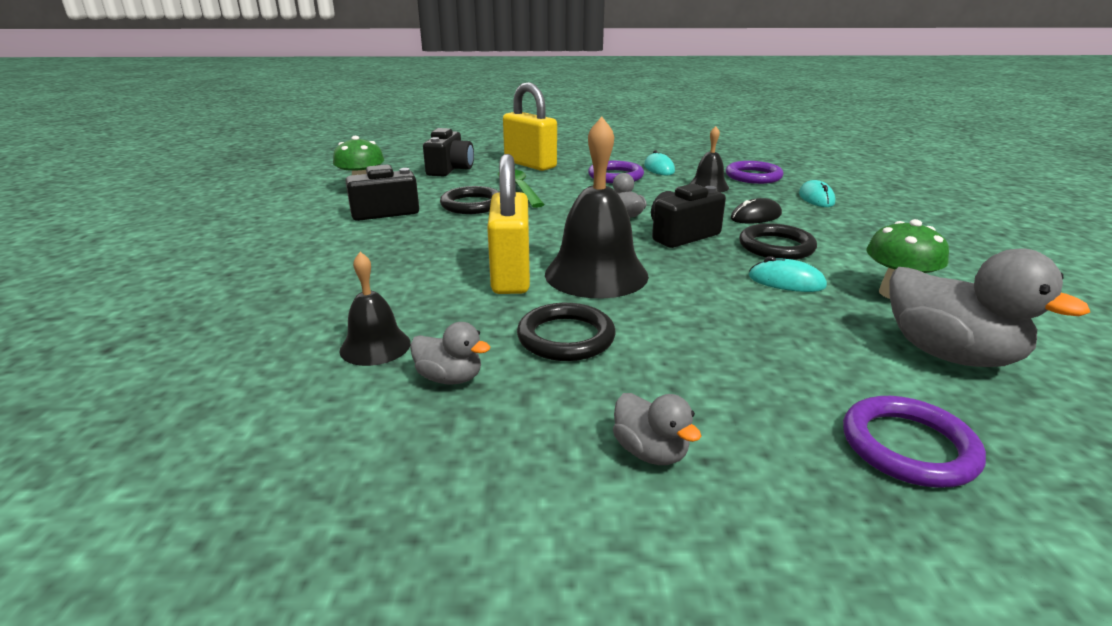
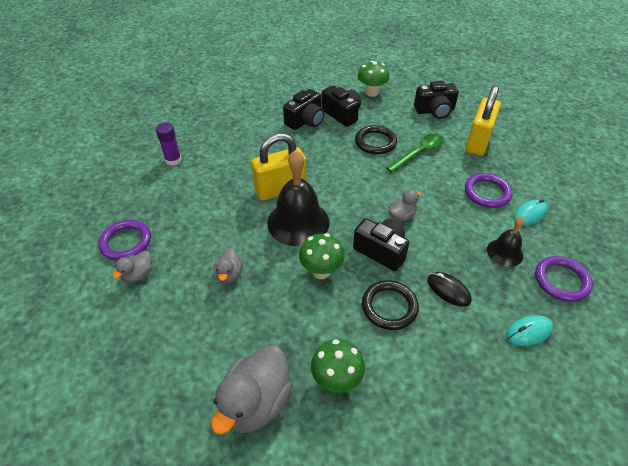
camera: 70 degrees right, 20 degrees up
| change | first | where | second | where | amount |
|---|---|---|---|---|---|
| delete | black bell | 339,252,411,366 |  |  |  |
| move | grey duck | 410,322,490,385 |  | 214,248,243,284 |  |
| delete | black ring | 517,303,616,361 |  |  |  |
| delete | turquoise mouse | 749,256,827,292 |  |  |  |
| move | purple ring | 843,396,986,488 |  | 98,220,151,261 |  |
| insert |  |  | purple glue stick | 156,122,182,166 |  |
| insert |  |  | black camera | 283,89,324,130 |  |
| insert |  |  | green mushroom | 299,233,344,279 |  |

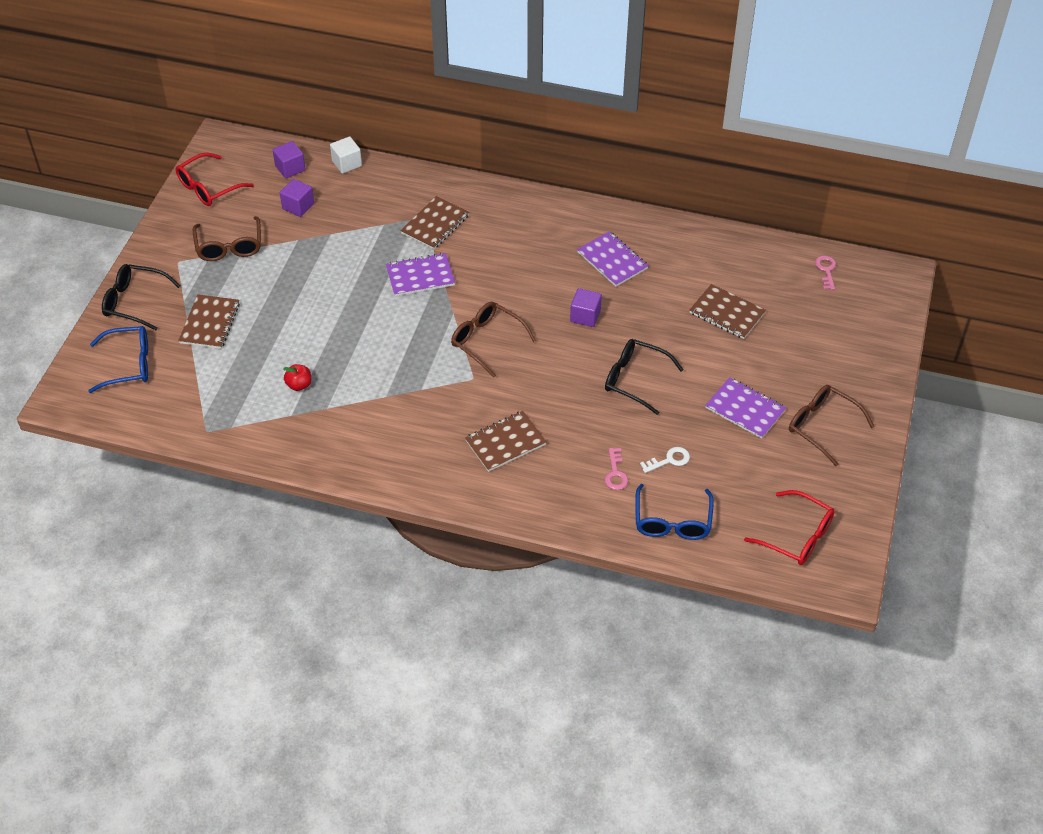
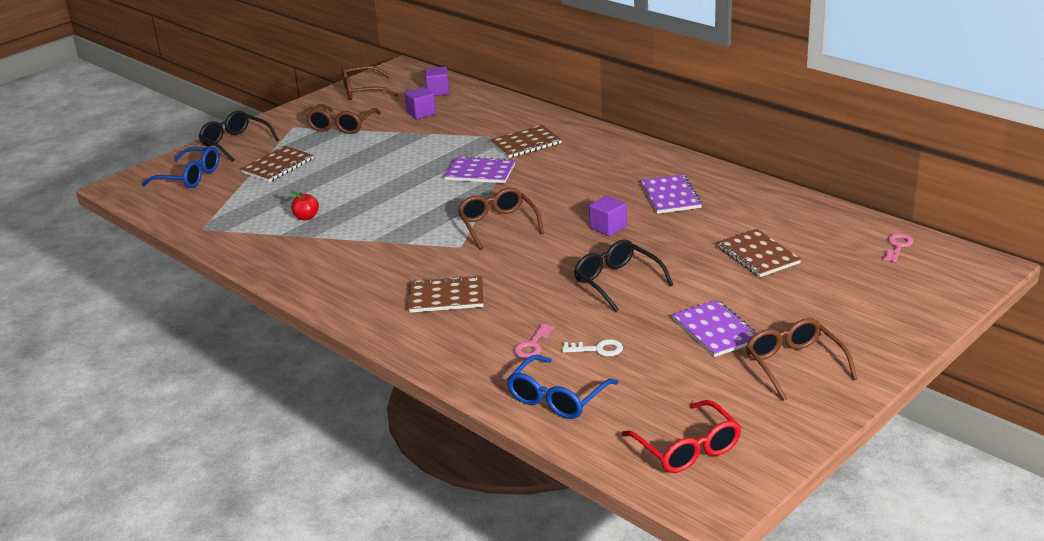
camera: 30 degrees right, 20 degrees down
| change | first | where | second | where | amount |
|---|---|---|---|---|---|
| recolor | red glasses | 176,153,254,206 | brown glasses | 341,66,398,100 |  |
| delete | white cube | 330,137,362,174 |  |  |  |

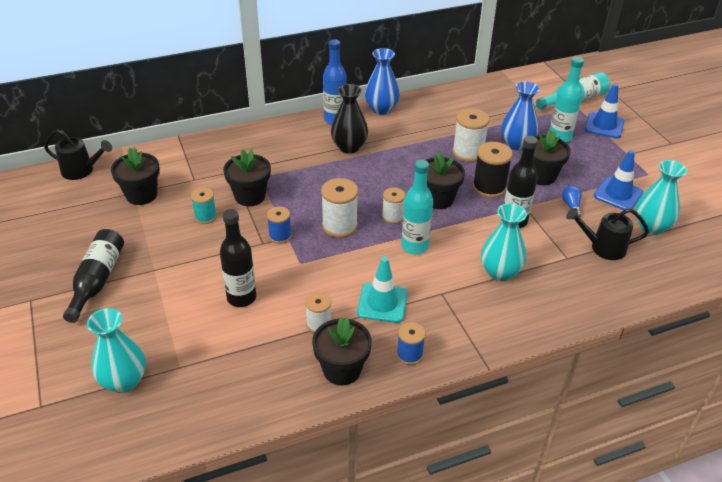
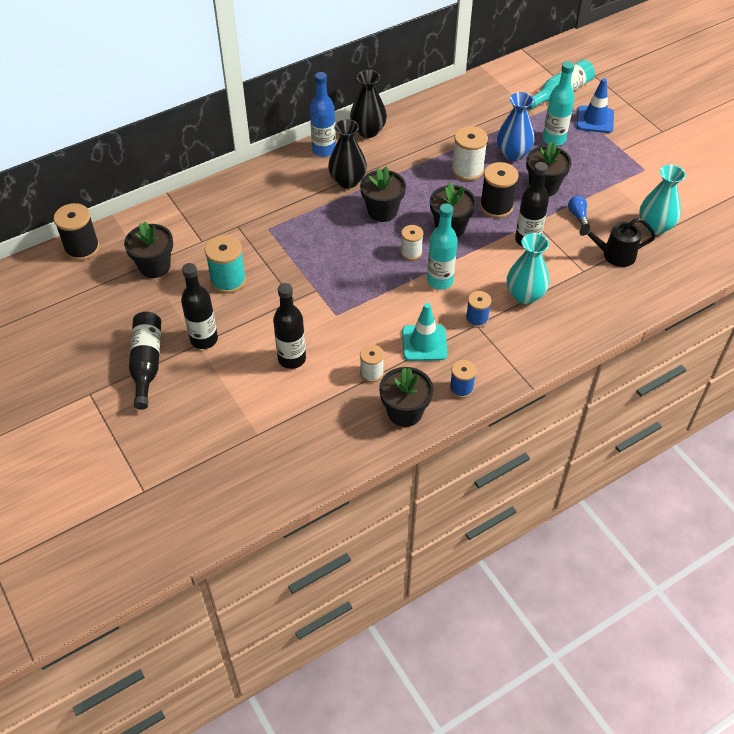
camera: 10 degrees left, 10 degrees up
| change | first | where | second | where | amount |
|---|---|---|---|---|---|
| replace | black watering can | 44,129,112,180 | black spool | 54,203,100,261 |  |
| delete | turquoise vase | 87,308,146,393 |  |  |  |
| resize | turquoise spool | 191,188,217,224 |  | 205,235,246,294 | x1.61 |
| move | black flower pot | 223,149,271,206 |  | 360,167,406,222 |  |
| move | blue spool | 267,206,292,244 |  | 466,291,491,328 |  |
| delete | white spool | 321,178,358,238 |  |  |  |
| recolor | blue vase | 365,48,400,115 | black vase | 350,70,387,138 |  |
| delete | blue traffic cone | 593,150,643,210 |  |  |  |
| insert |  |  | black bottle | 181,263,218,349 |  |

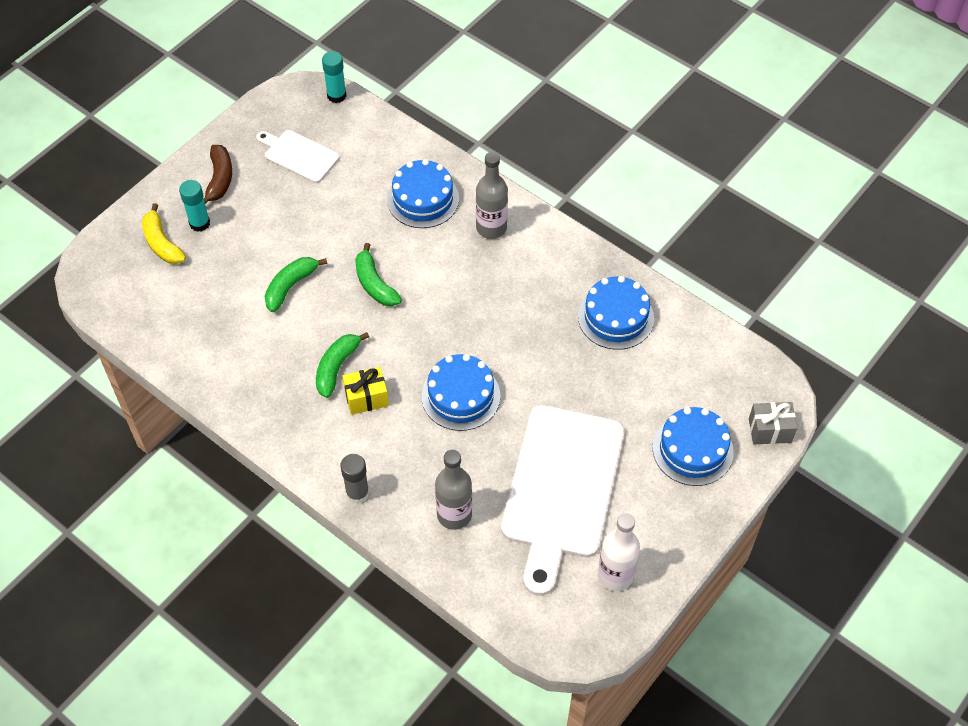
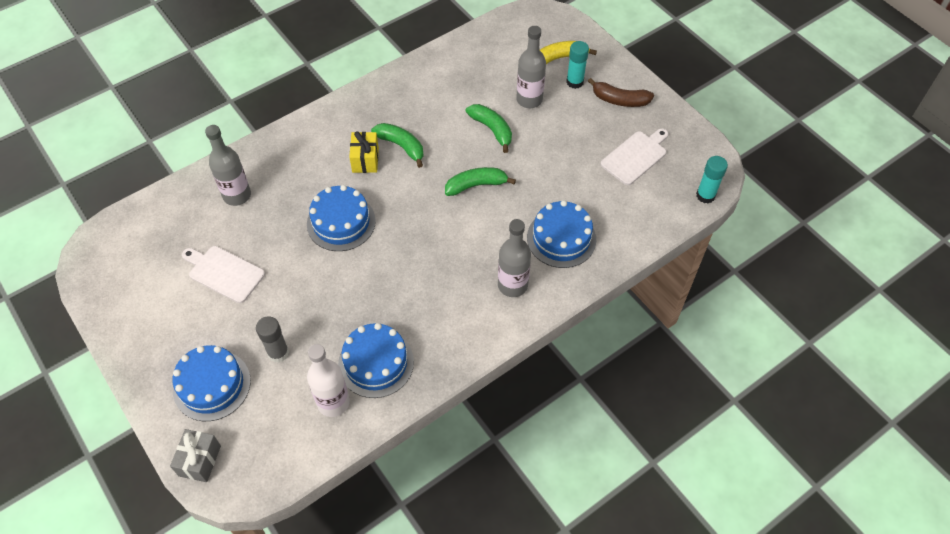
camera: 105 degrees right, 0 degrees up
| change | first | where | second | where | amount |
|---|---|---|---|---|---|
| move | grey glue stick | 340,454,369,504 |  | 256,316,289,363 |  |
| resize | white cutting board | 501,405,624,596 |  | 182,246,265,303 | x0.50 |
| move | white bottle | 598,513,640,591 |  | 307,344,350,417 |  |
| insert |  |  | grey bottle | 516,26,546,108 |  |

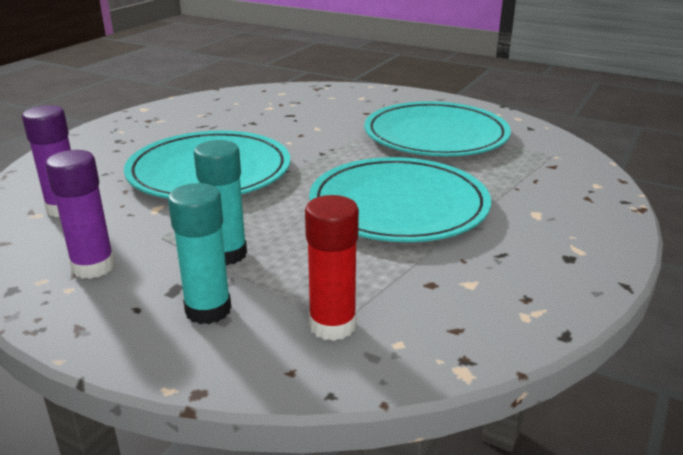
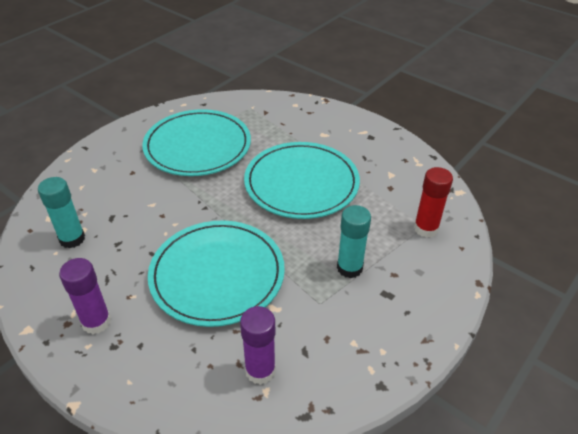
camera: 80 degrees left, 15 degrees up
| change | first | where | second | where | amount |
|---|---|---|---|---|---|
| move | purple glue stick | 45,150,115,279 |  | 59,258,111,334 |  |
| move | turquoise glue stick | 168,183,231,324 |  | 38,177,85,248 |  |

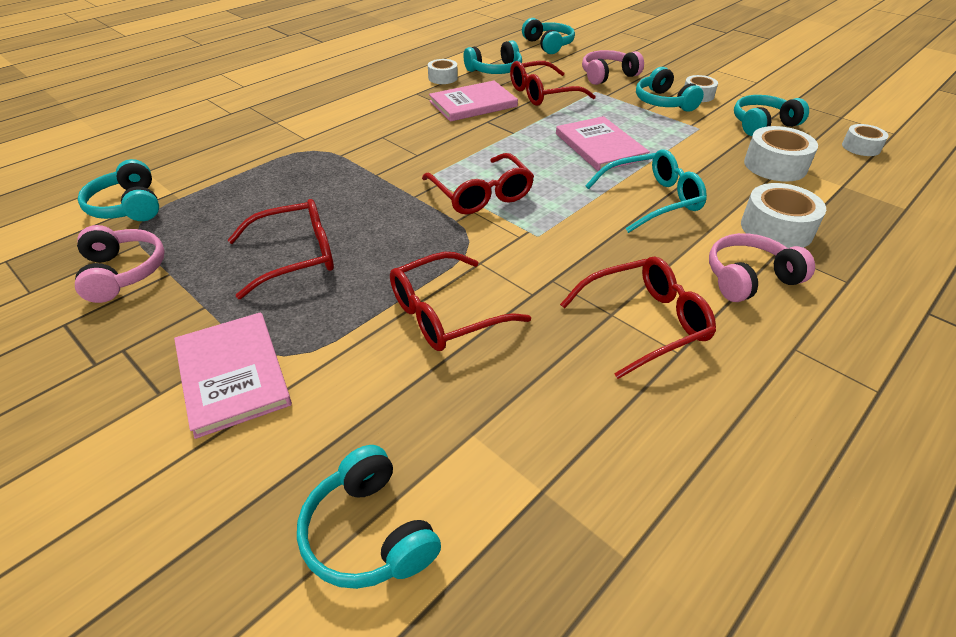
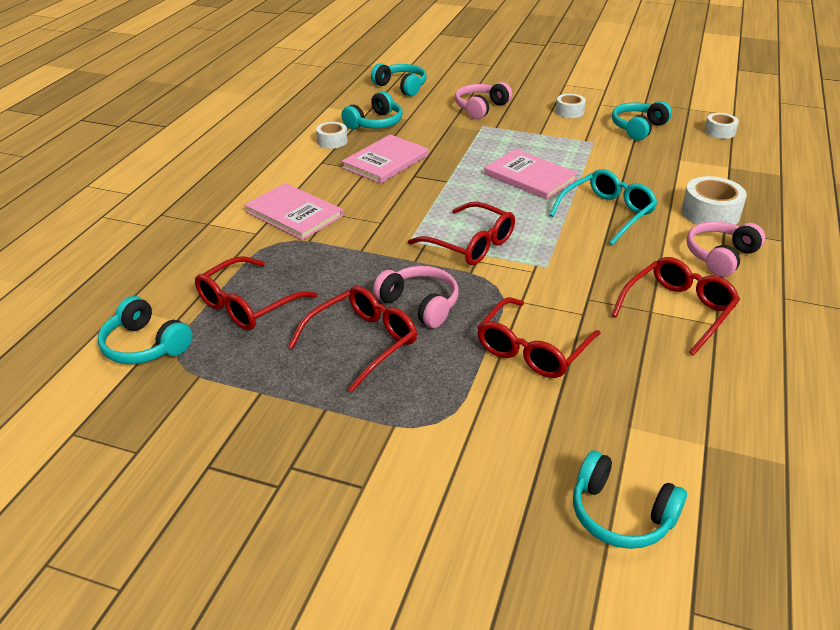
camera: 25 degrees left, 5 degrees down
| change | first | where | second | where | amount |
|---|---|---|---|---|---|
| move | pink headphones | 75,225,165,303 |  | 373,266,459,328 |  |
| move | pink book | 174,312,292,439 |  | 244,183,343,240 |  |
| move | red glasses | 510,61,596,106 |  | 195,256,318,330 |  |
| delete | turquoise headphones | 636,67,704,112 |  |  |  |
| delete | white tape | 744,126,818,182 |  |  |  |

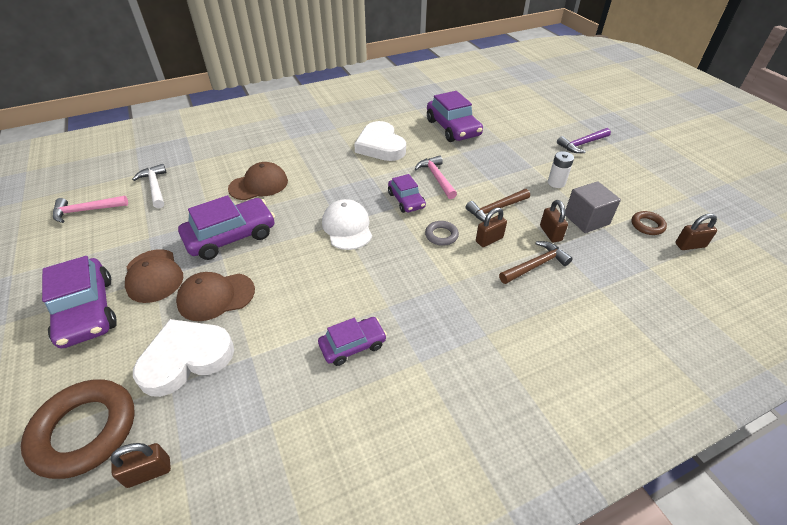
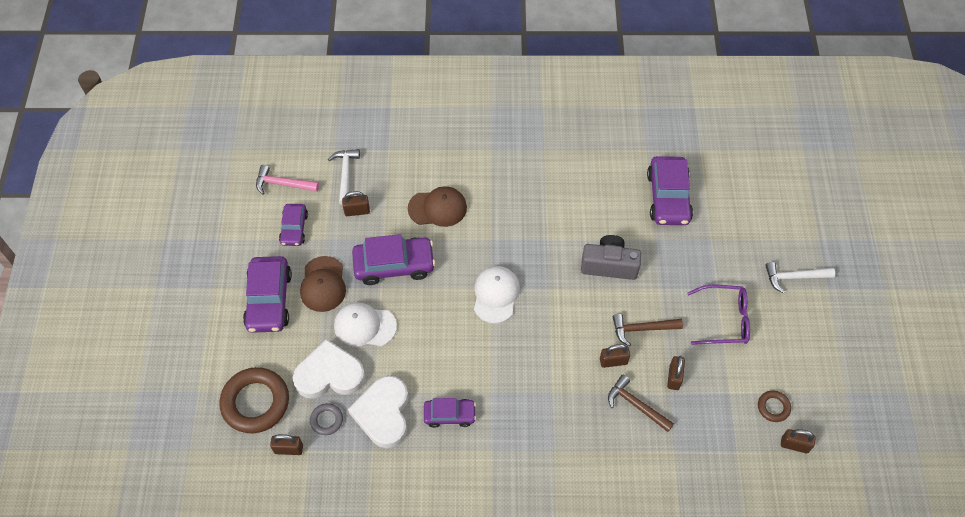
camera: 25 degrees right, 15 degrees up
| change | first | where | second | where | amount |
|---|---|---|---|---|---|
| recolor | brown cap | 176,272,255,321 | white cap | 334,302,397,347 |  |
| move | white heart | 354,121,406,161 |  | 348,376,409,448 |  |
| move | purple car | 388,174,426,213 |  | 279,204,308,246 |  |
| replace | pink hammer | 415,155,457,199 | grey camera | 581,235,641,280 |  |
| move | grey ring | 425,221,459,246 |  | 310,403,343,435 |  |
| rotate | brown hammer | 499,241,573,284 |  | 608,375,674,432 | 135 degrees counterclockwise |
| replace | white battery | 548,151,574,188 | purple glasses | 688,284,750,345 |  |
| recolor | purple hammer | 557,128,611,153 | white hammer | 765,262,835,293 |  |
| delete | grey cube | 565,181,621,233 |  |  |  |
| insert |  |  | brown padlock | 342,191,370,216 |  |

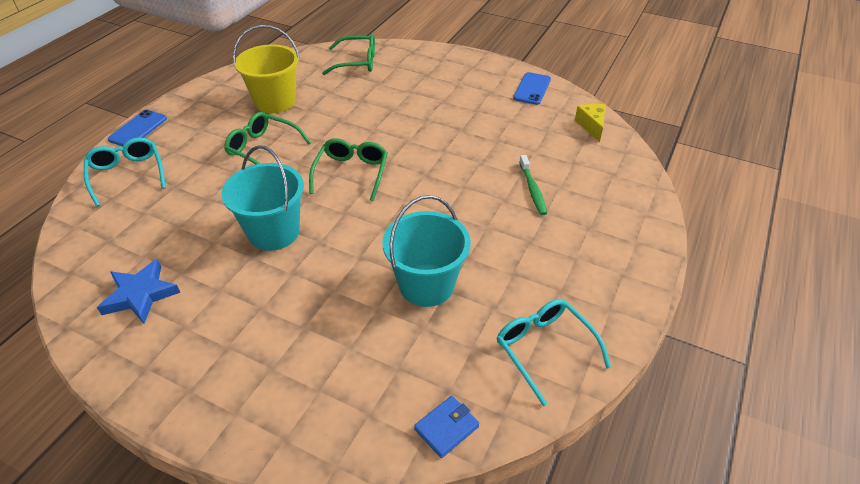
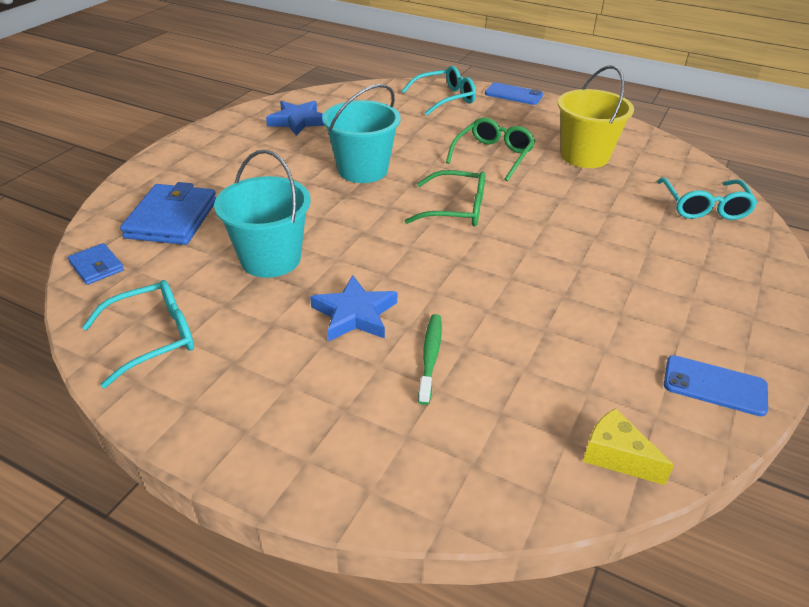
camera: 90 degrees right, 5 degrees down
| change | first | where | second | where | amount |
|---|---|---|---|---|---|
| recolor | green glasses | 322,34,375,75 | turquoise glasses | 657,177,757,220 |  |
| rotate | green toothbrush | 519,155,547,215 |  | 418,314,442,405 | 105 degrees clockwise |
| rotate | yellow cheese | 575,104,606,143 |  | 583,408,674,485 | 135 degrees counterclockwise |
| insert |  |  | blue wallet | 120,182,216,245 |  |
| insert |  |  | blue star | 310,275,397,342 |  |

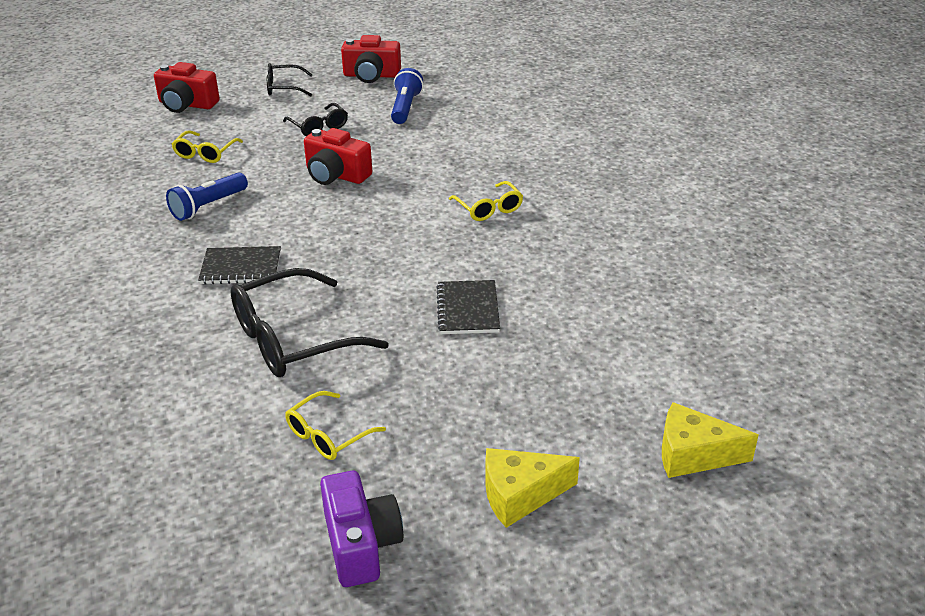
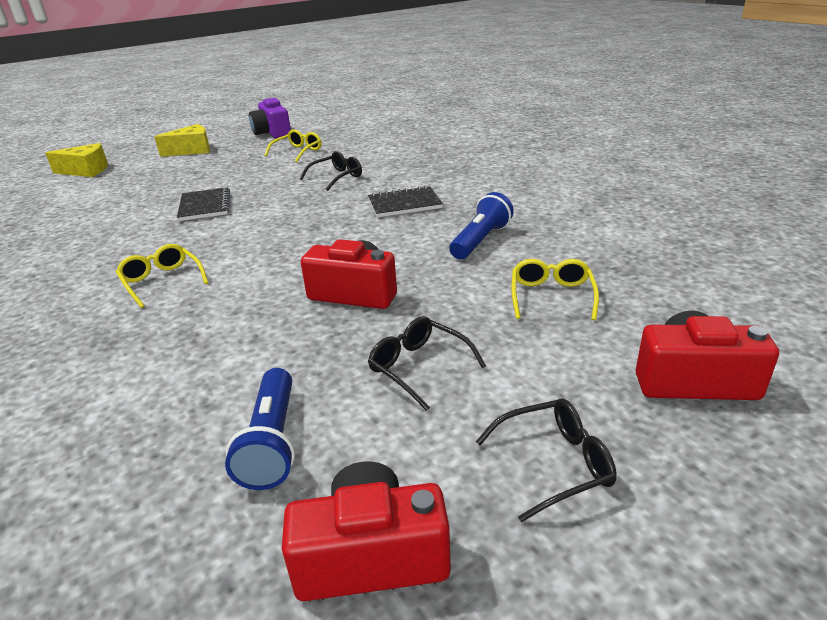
camera: 170 degrees right, 5 degrees down
| change | first | where | second | where | amount |
|---|---|---|---|---|---|
| resize | black glasses | 231,268,389,377 |  | 300,151,362,191 | x0.53 |

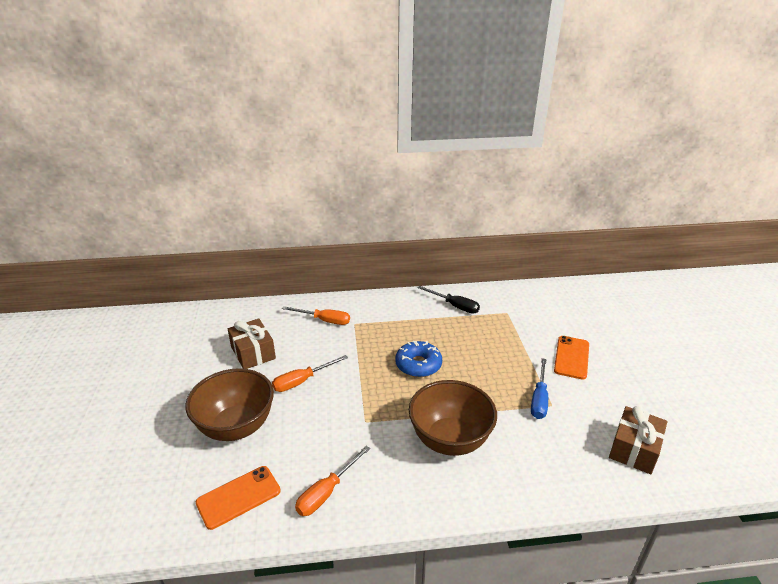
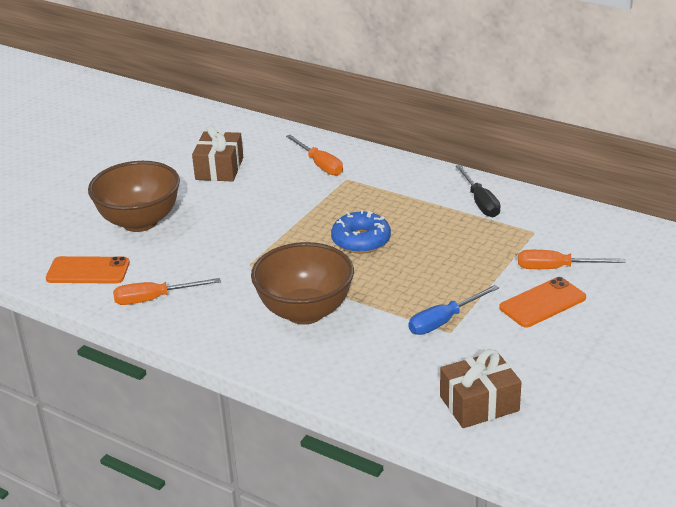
camera: 40 degrees right, 0 degrees up
| change | first | where | second | where | amount |
|---|---|---|---|---|---|
| move | orange screwdriver | 272,355,348,392 |  | 518,250,625,269 |  |

